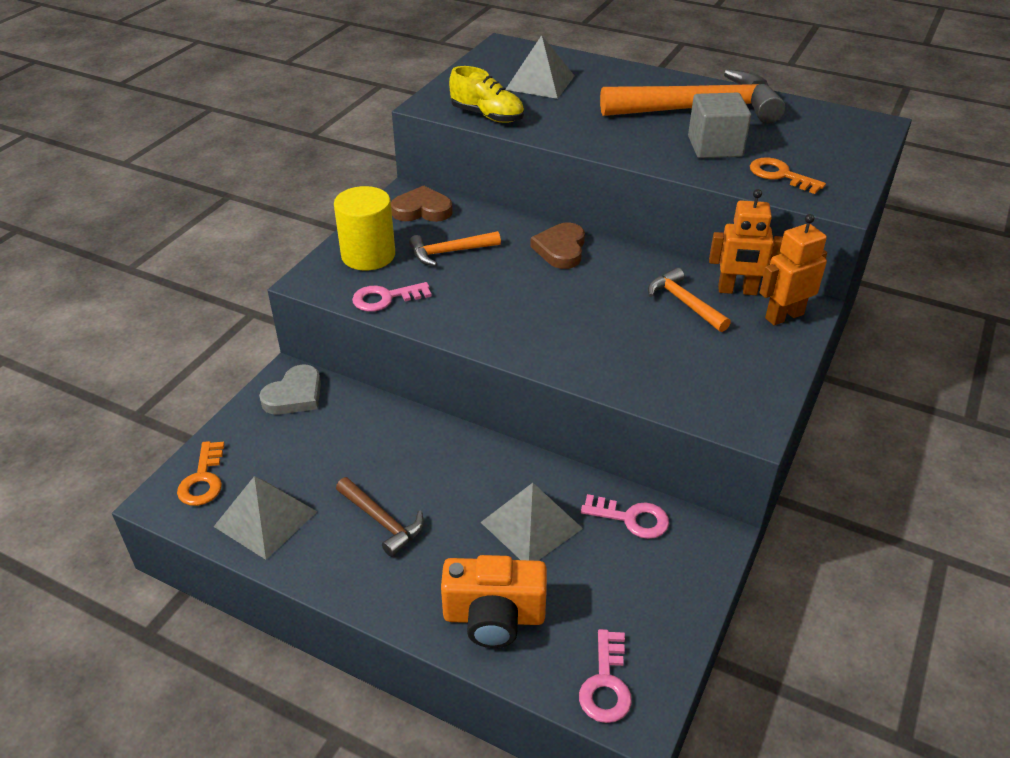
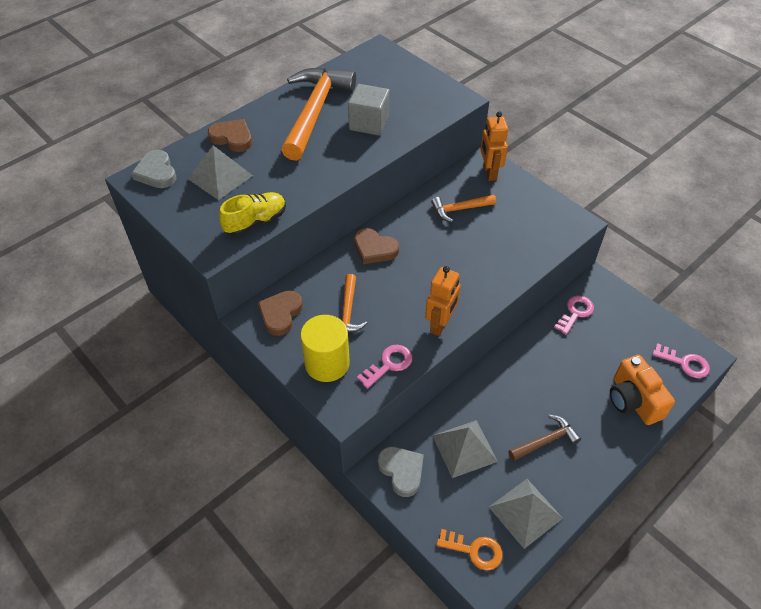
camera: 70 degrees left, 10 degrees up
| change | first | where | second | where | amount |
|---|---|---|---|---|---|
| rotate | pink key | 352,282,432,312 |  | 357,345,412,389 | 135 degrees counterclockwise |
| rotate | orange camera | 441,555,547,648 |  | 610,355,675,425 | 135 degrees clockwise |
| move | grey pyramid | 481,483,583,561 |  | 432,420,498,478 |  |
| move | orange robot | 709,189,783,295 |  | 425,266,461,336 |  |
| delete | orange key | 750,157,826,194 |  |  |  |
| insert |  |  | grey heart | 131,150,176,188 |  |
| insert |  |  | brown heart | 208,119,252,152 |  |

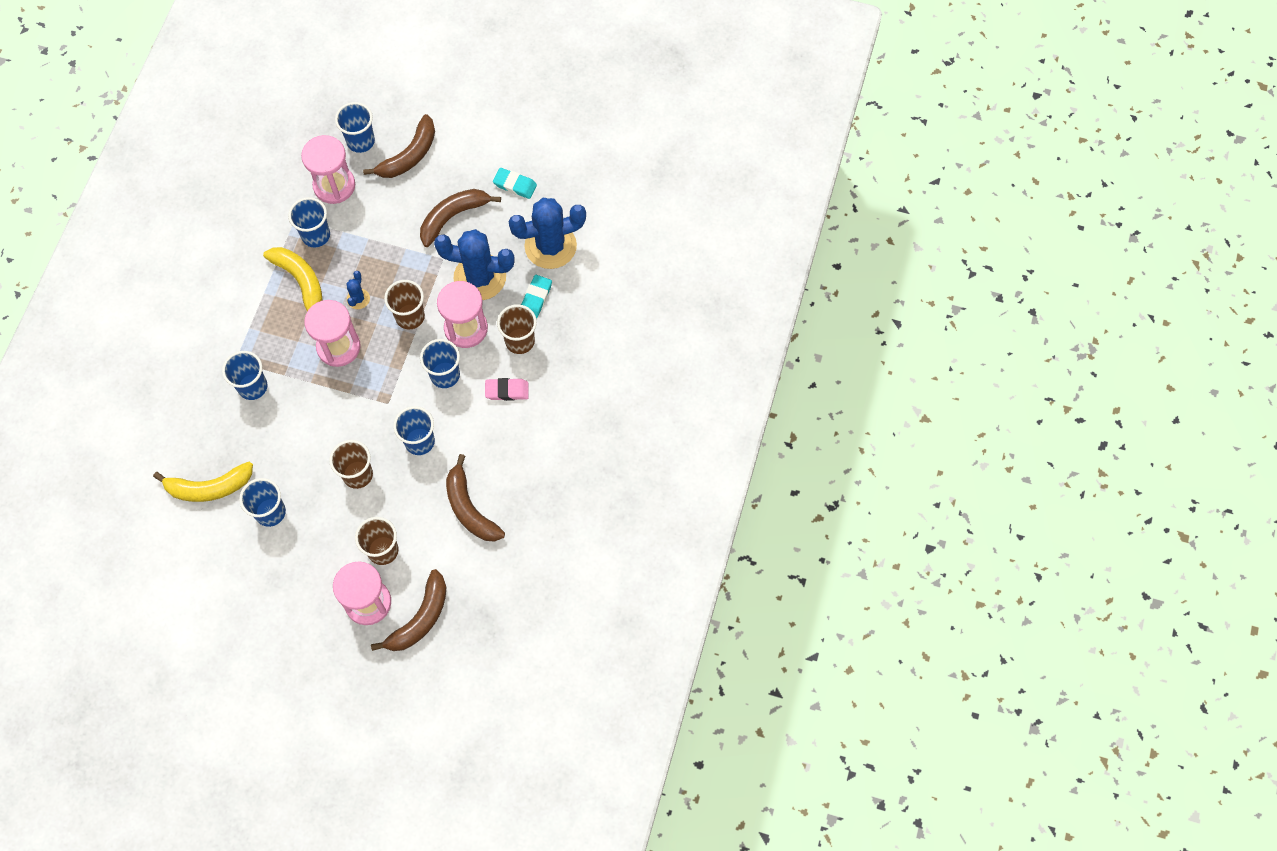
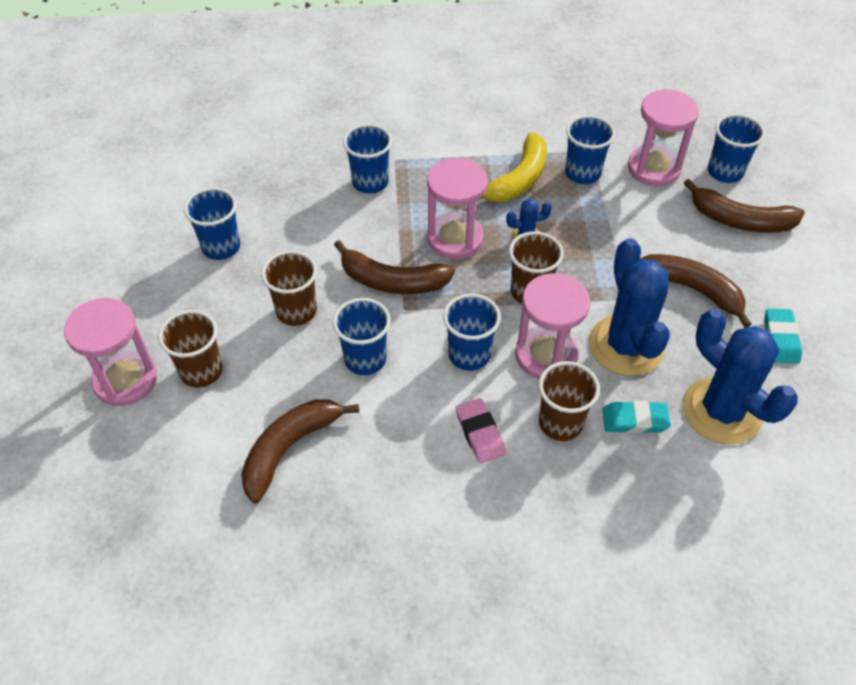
camera: 70 degrees right, 15 degrees down
| change | first | where | second | where | amount |
|---|---|---|---|---|---|
| delete | yellow banana | 153,462,253,502 |  |  |  |
| move | brown banana | 371,569,446,651 |  | 334,240,455,294 |  |

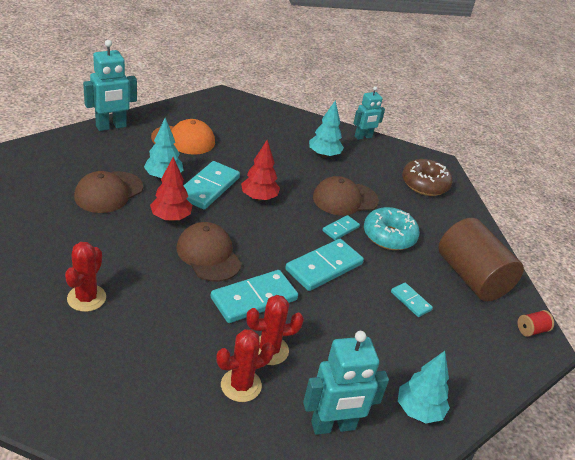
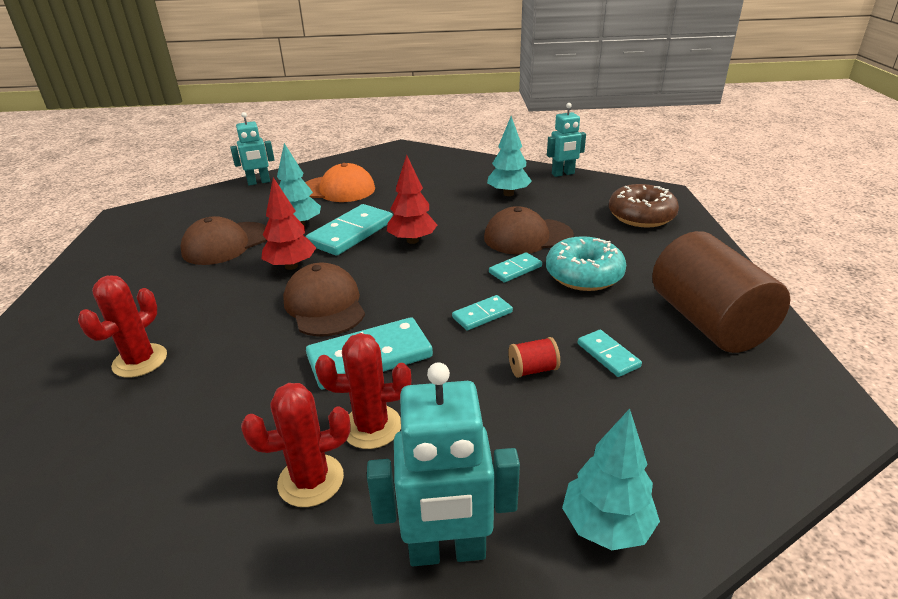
camera: 15 degrees right, 5 degrees down
| change | first | where | second | where | amount |
|---|---|---|---|---|---|
| resize | turquoise robot | 83,40,137,131 |  | 230,112,275,186 | x0.66 |
| resize | turquoise domino | 285,239,364,291 |  | 452,295,513,330 | x0.53 |
| move | red spool | 518,310,554,337 |  | 508,337,560,378 |  |

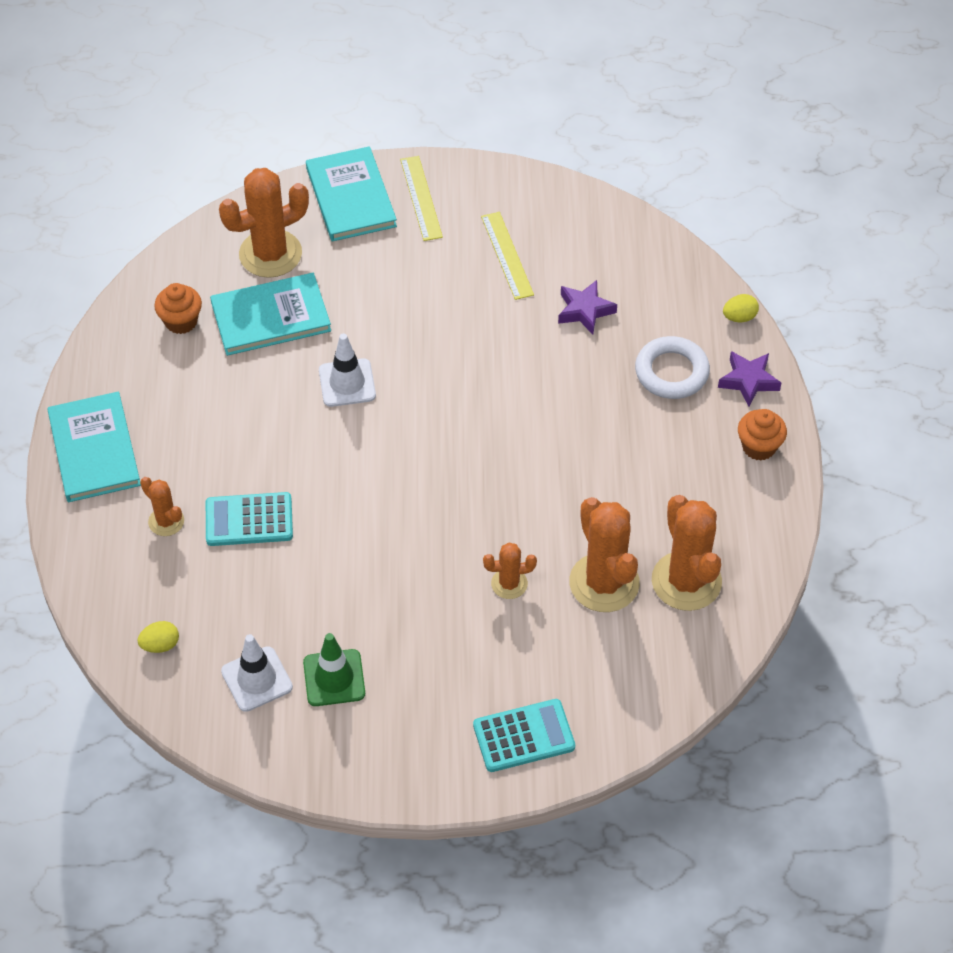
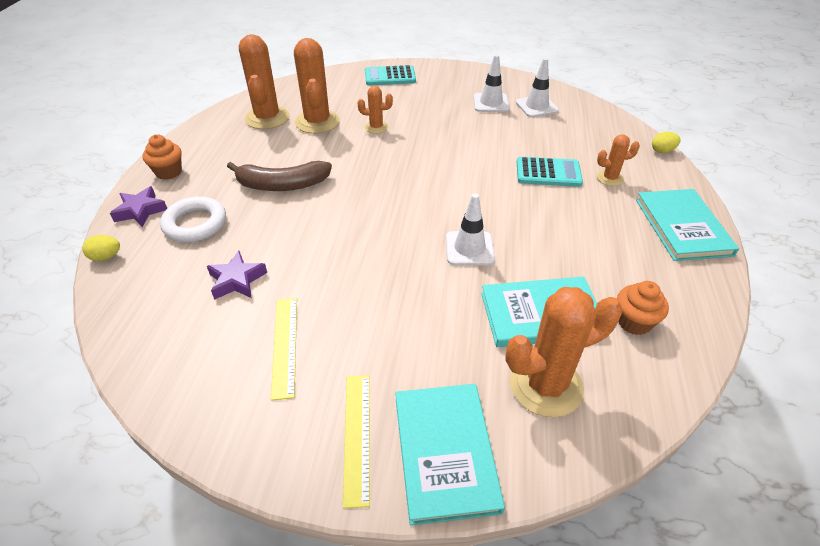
camera: 170 degrees left, 10 degrees down
| change | first | where | second | where | amount |
|---|---|---|---|---|---|
| move | yellow egg | 138,621,179,653 |  | 652,132,681,153 |  |
| rotate | orange cactus | 140,477,184,536 |  | 597,134,640,186 | 60 degrees counterclockwise |
| recolor | green traffic cone | 303,633,365,706 | white traffic cone | 474,54,509,112 |  |
| insert |  |  | brown banana | 227,161,332,191 |  |

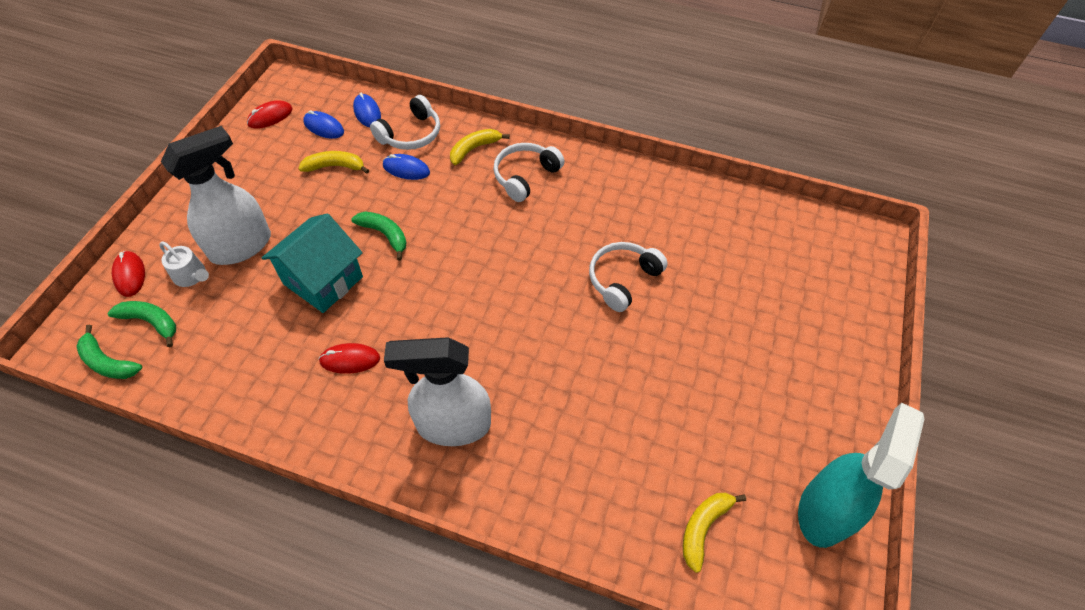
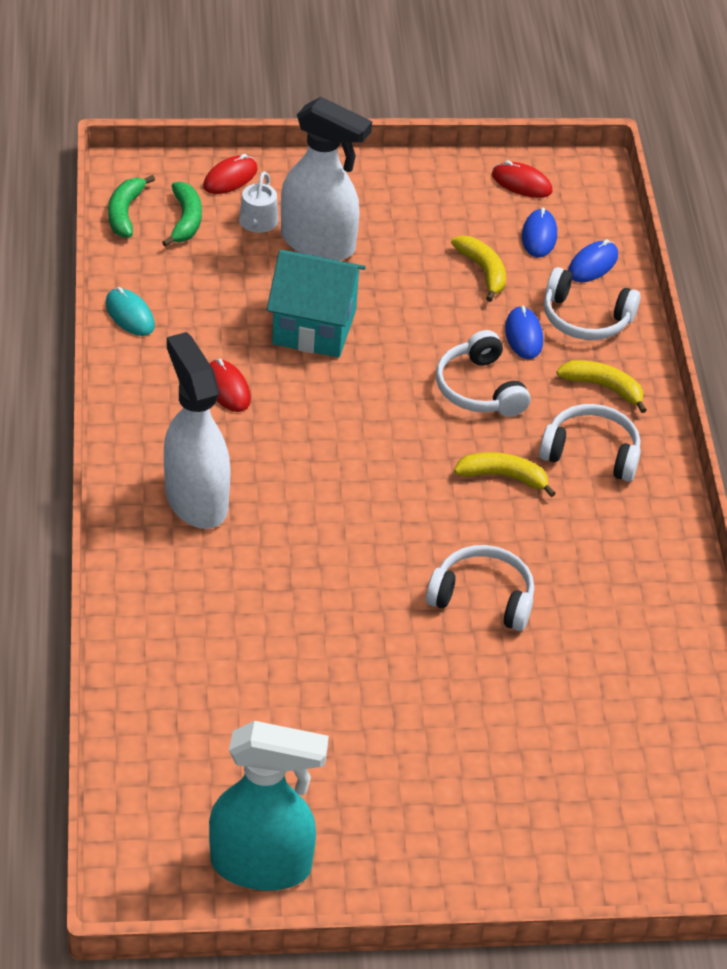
camera: 65 degrees right, 10 degrees down
| change | first | where | second | where | amount |
|---|---|---|---|---|---|
| delete | green banana | 351,212,406,261 |  |  |  |
| move | yellow banana | 683,493,746,573 |  | 454,452,556,497 |  |
| insert |  |  | turquoise mouse | 106,287,155,336 |  |
| insert |  |  | white headphones | 436,330,530,417 |  |

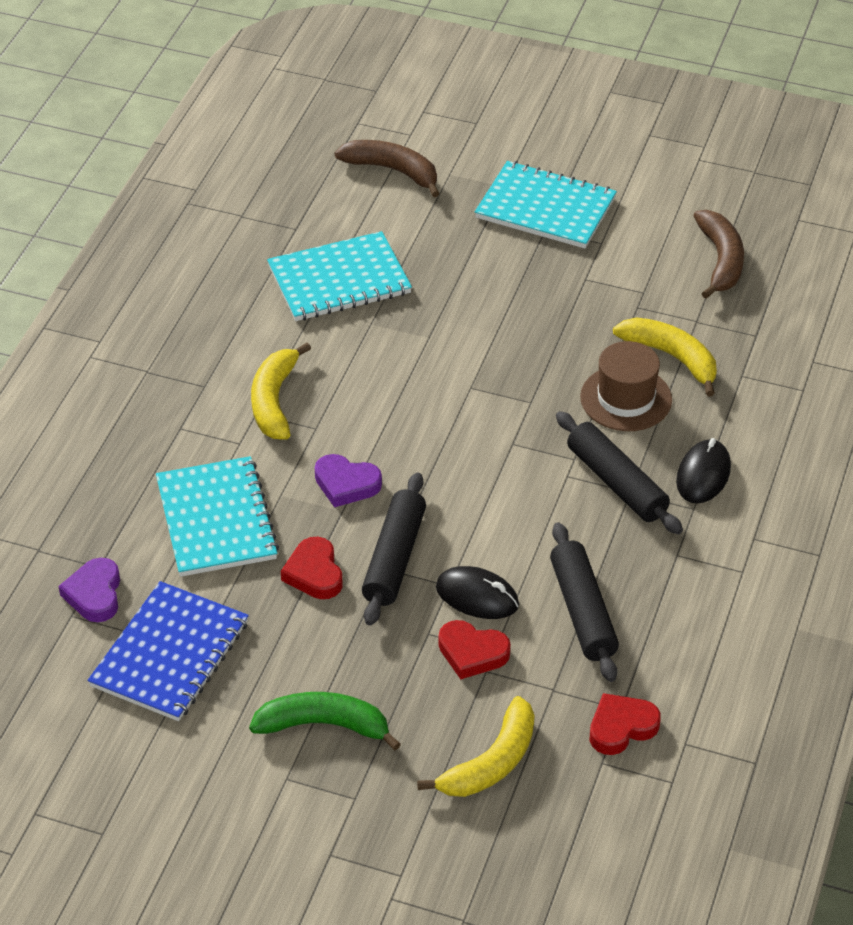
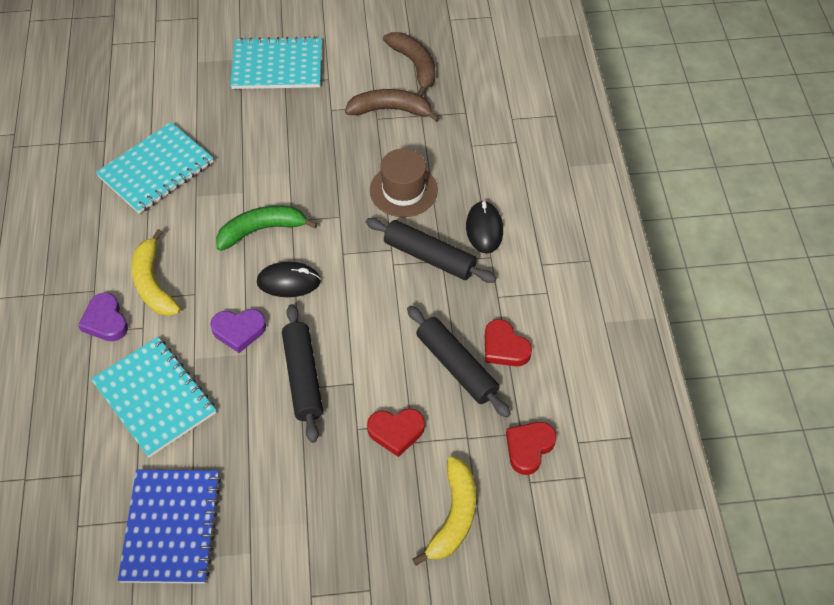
camera: 25 degrees left, 10 degrees up
| change | first | where | second | where | amount |
|---|---|---|---|---|---|
| move | purple heart | 59,558,120,622 |  | 78,293,128,341 |  |
| move | green banana | 249,692,401,750 |  | 216,206,318,251 |  |
| move | red heart | 281,537,343,599 |  | 485,319,532,366 |  |
| move | brown banana | 335,140,440,197 |  | 345,89,440,122 |  |
| move | black mouse | 436,566,519,619 |  | 257,262,321,297 |  |
| delete | yellow banana | 613,317,717,396 |  |  |  |

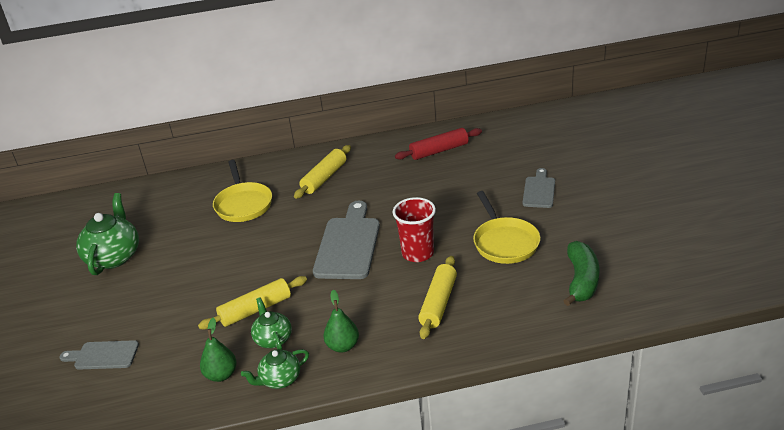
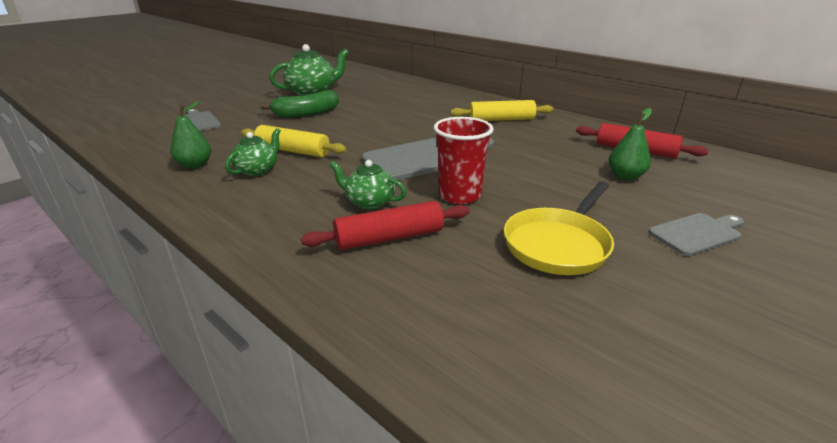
camera: 50 degrees right, 5 degrees down
| change | first | where | second | where | amount |
|---|---|---|---|---|---|
| delete | yellow pan | 213,160,272,222 |  |  |  |
| move | green teapot | 241,349,309,389 |  | 330,160,406,210 |  |
| move | green pear | 323,290,359,353 |  | 608,108,652,180 |  |
| recolor | yellow rolling pin | 418,256,457,339 | red rolling pin | 301,201,469,250 |  |
| move | green banana | 564,241,599,306 |  | 261,90,339,118 |  |

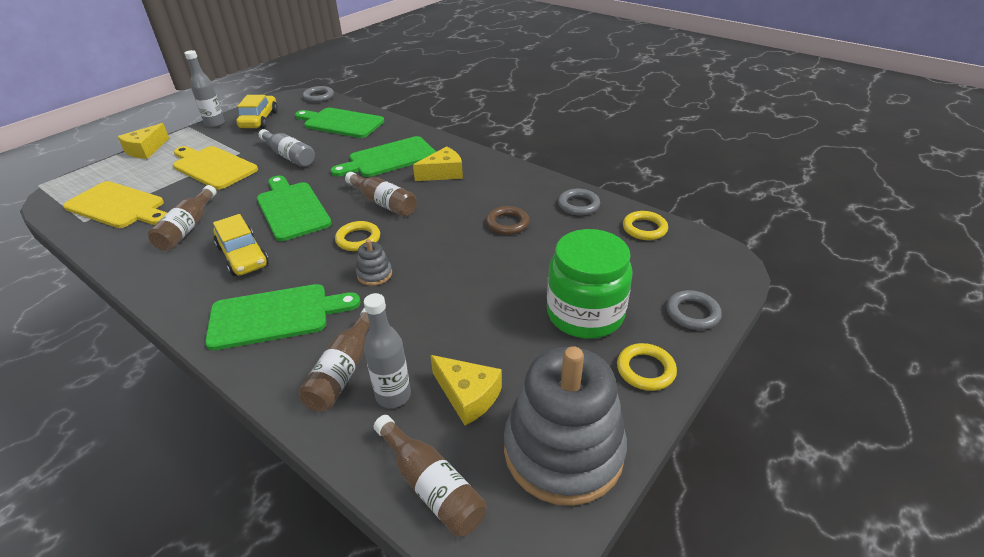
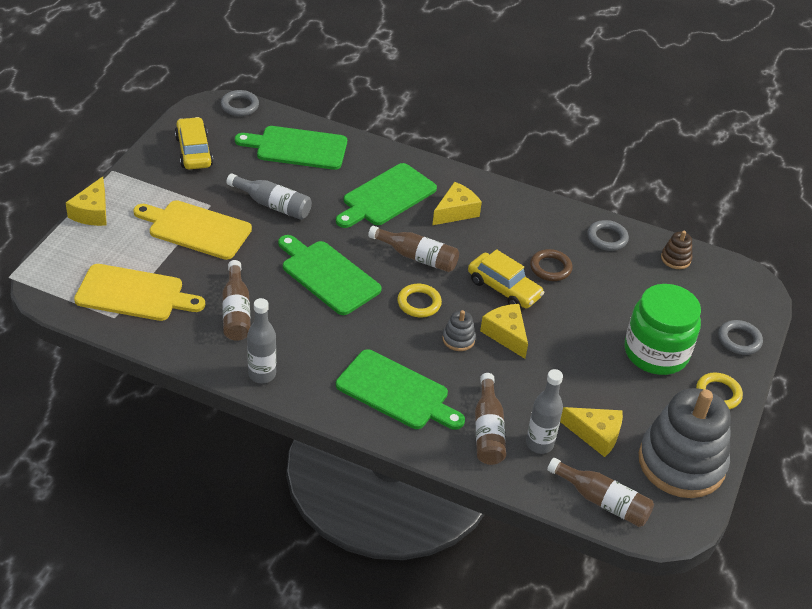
camera: 20 degrees left, 5 degrees up
| change | first | where | second | where | amount |
|---|---|---|---|---|---|
| move | grey bottle | 185,50,225,128 |  | 247,298,276,383 |  |
| rotate | green cutting board | 205,284,361,350 |  | 336,349,465,430 | 60 degrees clockwise |
| move | yellow car | 213,214,269,276 |  | 468,249,544,308 |  |
| replace | yellow ring | 623,211,668,240 | brown stacking toy | 661,231,692,269 |  |
| insert |  |  | yellow cheese | 480,304,528,359 |  |

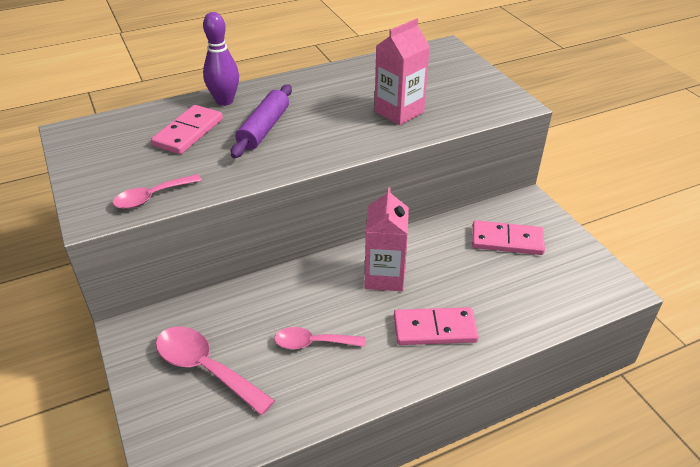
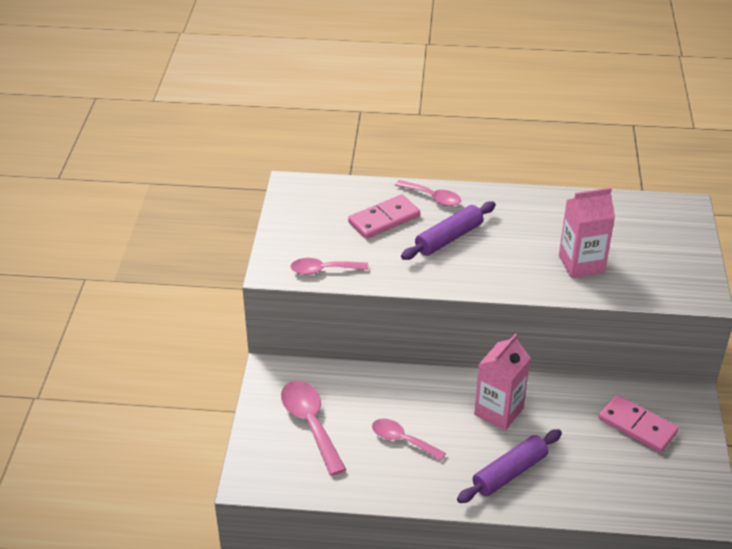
camera: 30 degrees right, 0 degrees up
| change | first | where | second | where | amount |
|---|---|---|---|---|---|
| replace | purple bowling pin | 203,12,239,106 | pink spoon | 395,180,461,206 |  |
| replace | pink domino | 394,307,479,345 | purple rolling pin | 457,429,562,503 |  |

